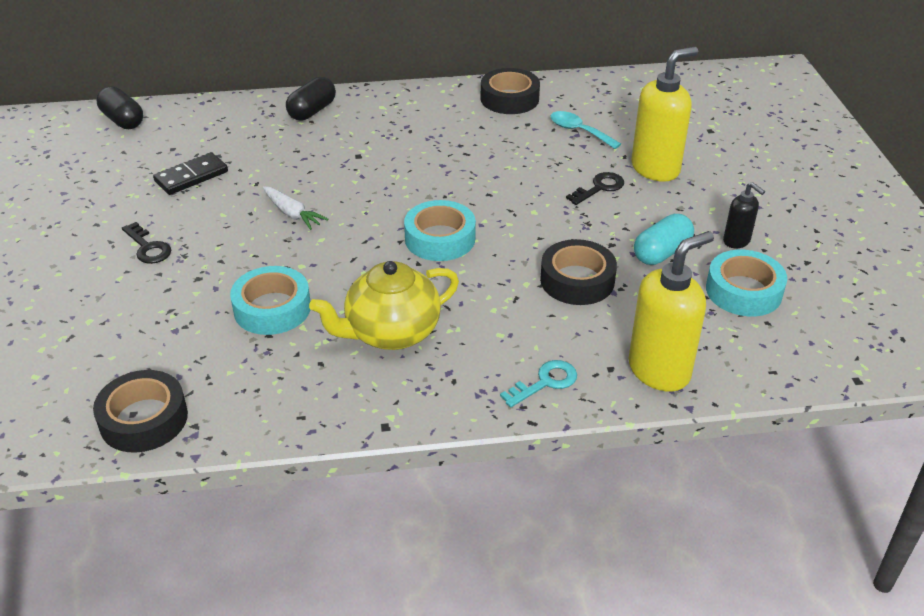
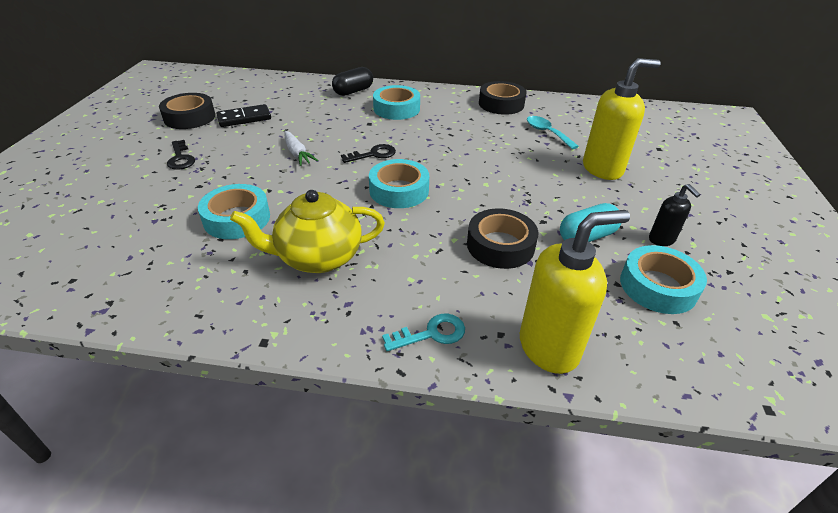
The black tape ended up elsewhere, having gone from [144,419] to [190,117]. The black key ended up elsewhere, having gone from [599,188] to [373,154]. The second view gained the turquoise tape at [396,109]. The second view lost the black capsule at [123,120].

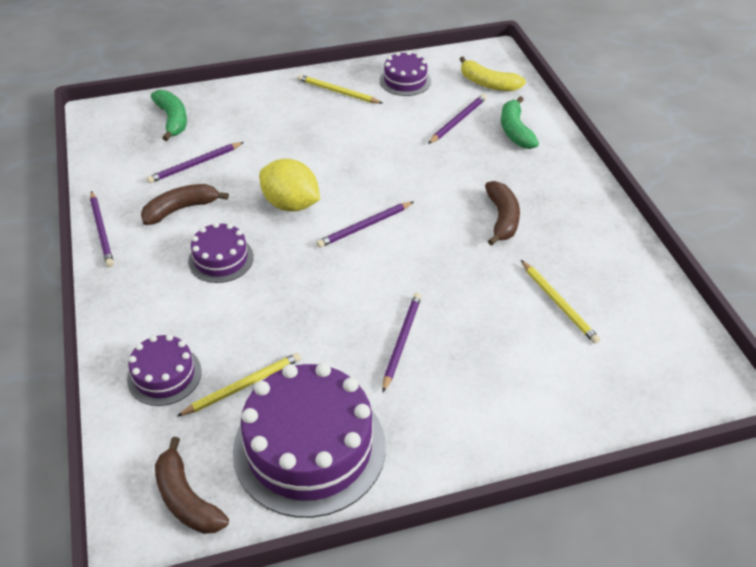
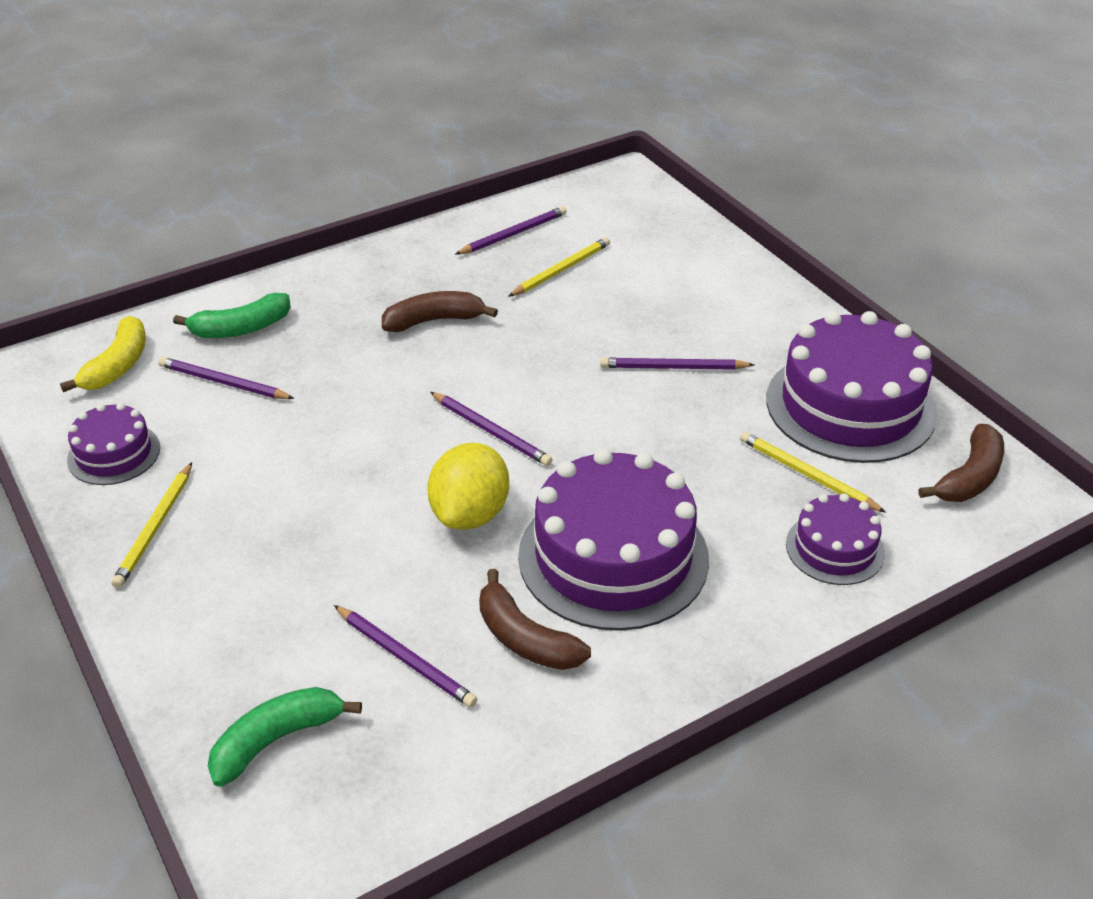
The purple pencil ended up elsewhere, having gone from [102,231] to [513,234]. The size of the purple cake at [221,259] changed by a factor of 1.94.

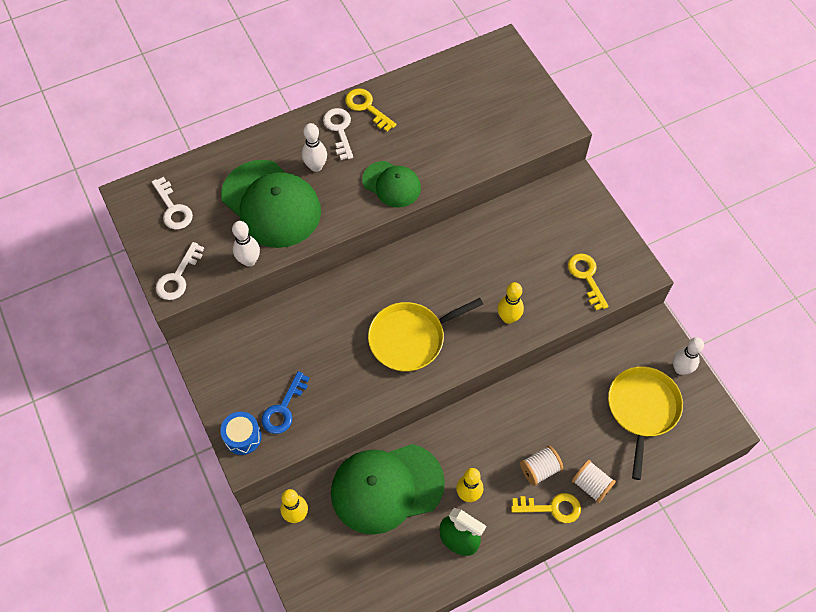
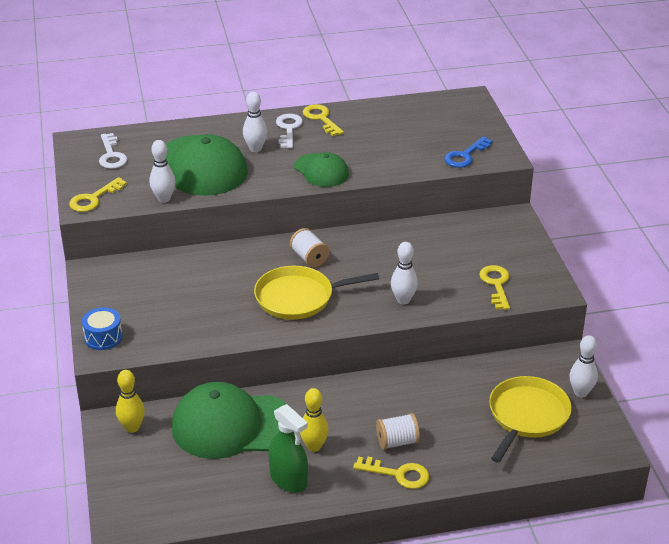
What was the white key at [178,277] turned into the yellow key at [93,199]. The white spool ended up elsewhere, having gone from [591,485] to [309,258]. What was the yellow bowling pin at [508,318] turned into the white bowling pin at [403,300]. The blue key ended up elsewhere, having gone from [283,409] to [465,156].

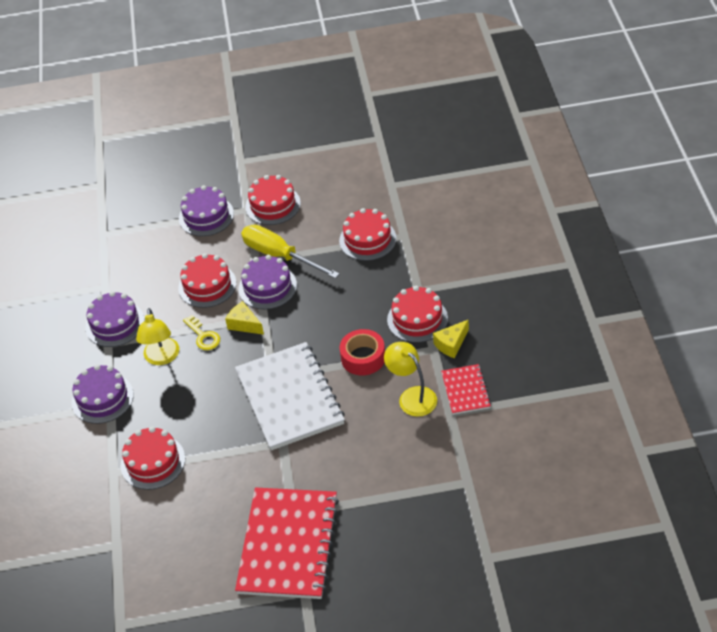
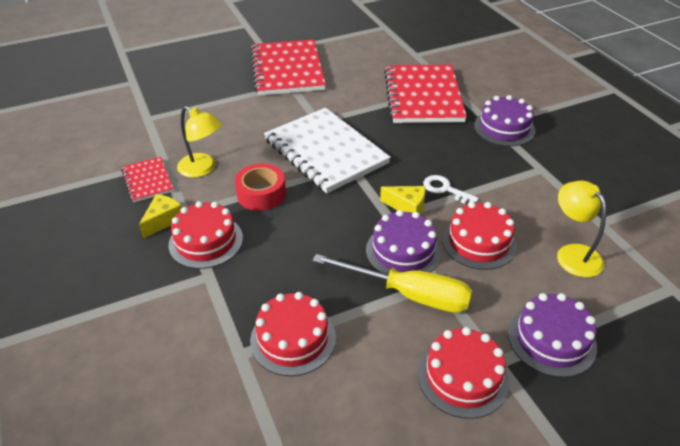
Where the red cake stood at [153,462], the red notebook came to stand at [423,96]. What was the yellow key at [203,336] turned into the white key at [445,189]. The yellow lamp ended up elsewhere, having gone from [162,358] to [573,253]. The second view lost the purple cake at [115,324].

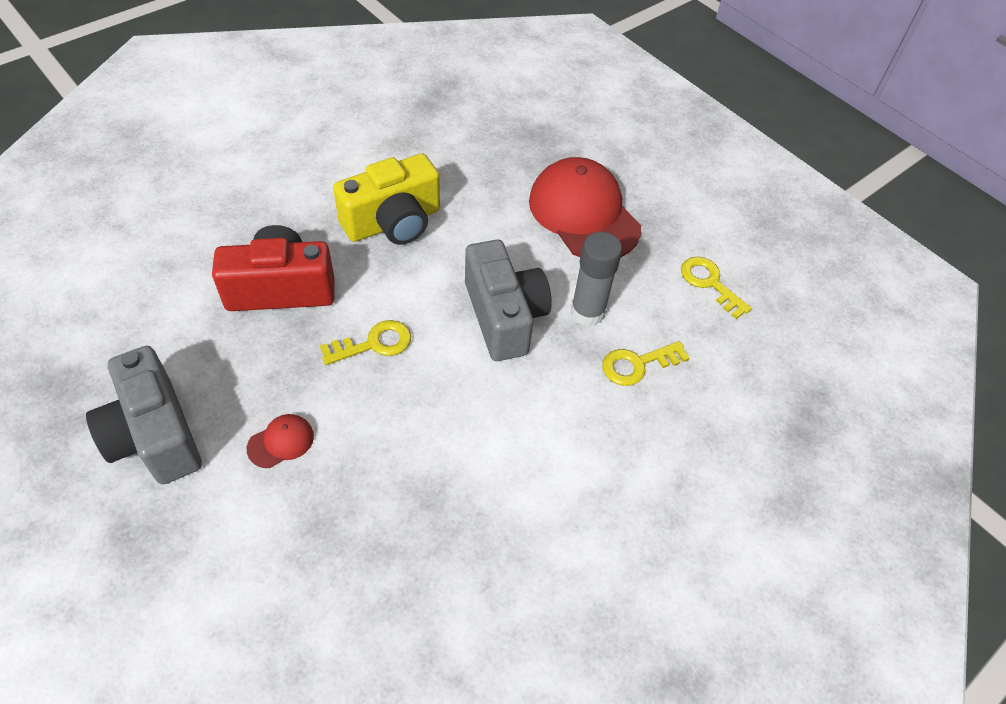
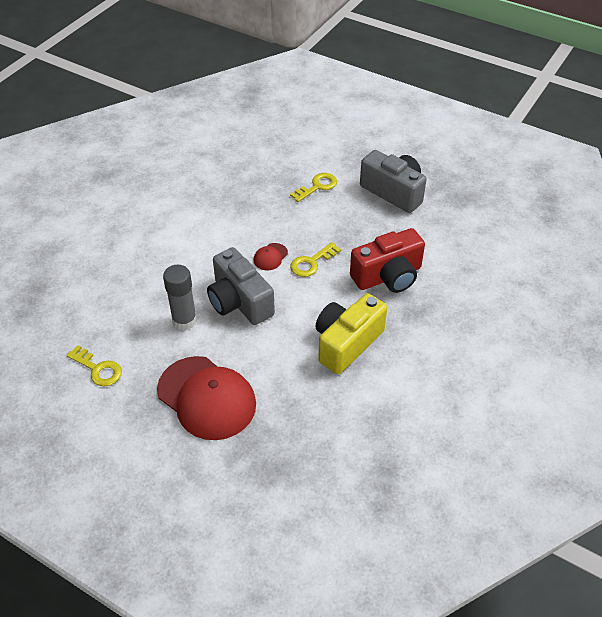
The red cap ended up elsewhere, having gone from [281,442] to [270,257]. The yellow key ended up elsewhere, having gone from [637,364] to [317,186].

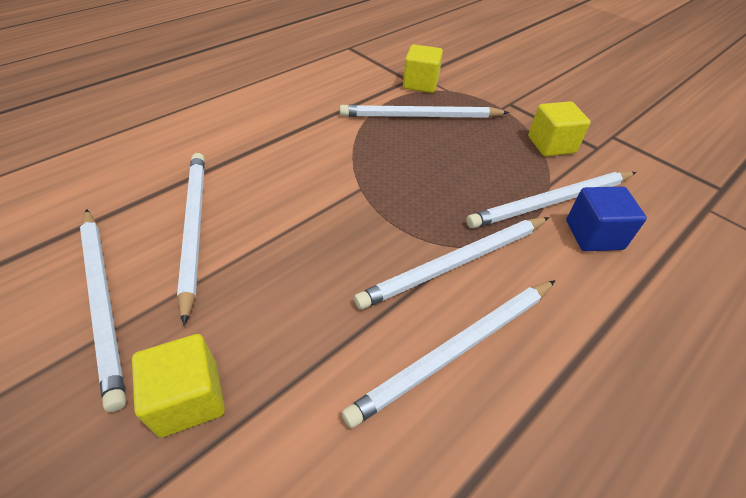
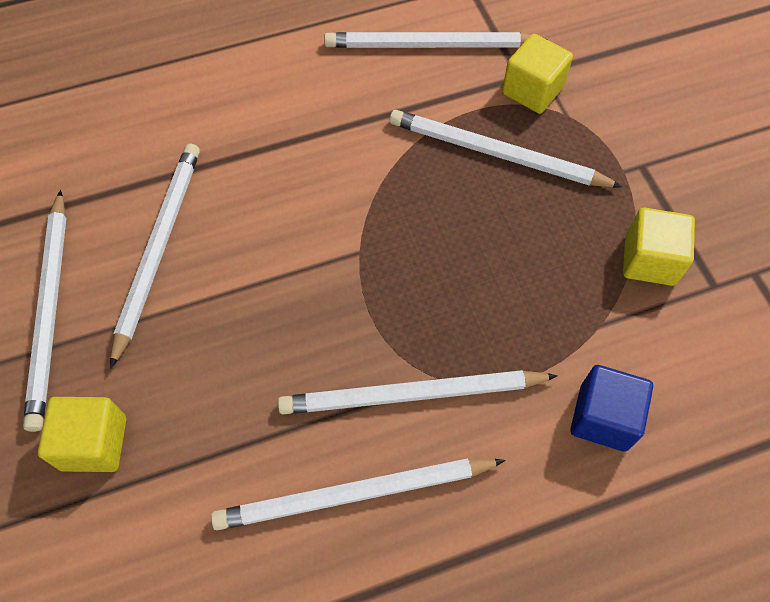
The white pencil ended up elsewhere, having gone from [551,202] to [430,45].

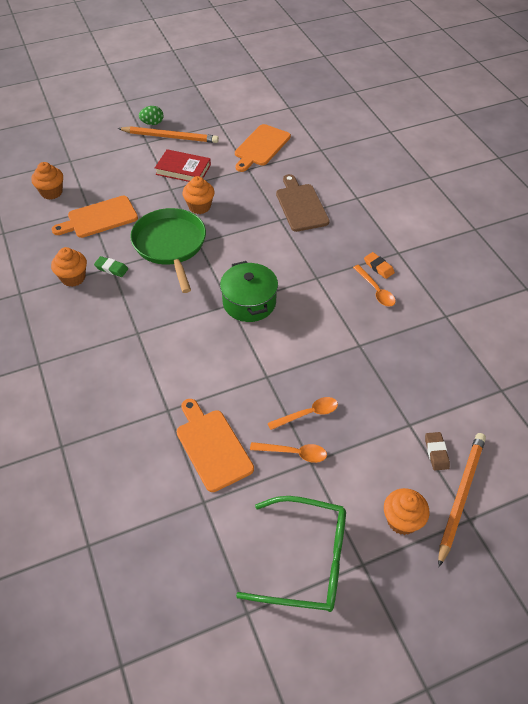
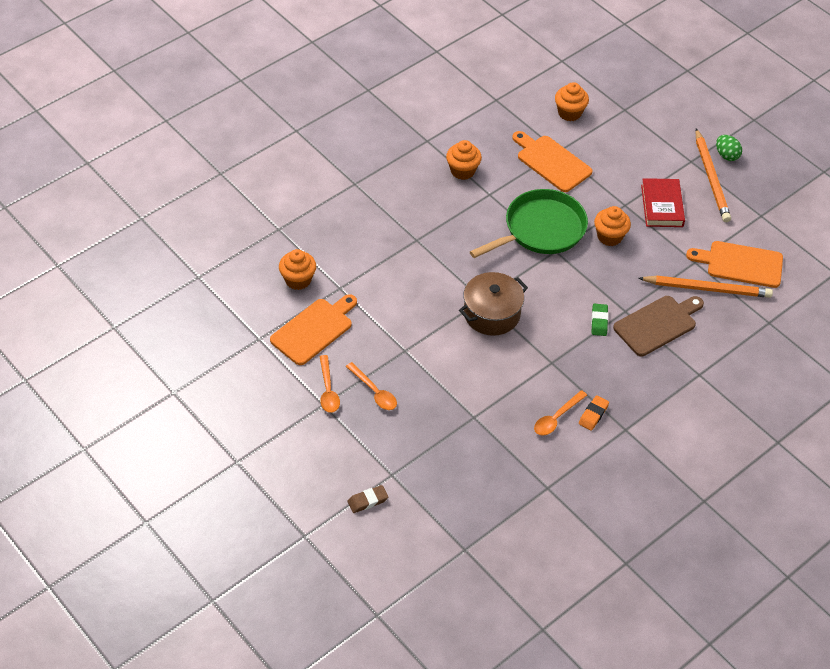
The orange cupcake ended up elsewhere, having gone from [402,520] to [298,280]. What was the green pot at [249,302] turned into the brown pot at [491,314]. The green eraser ended up elsewhere, having gone from [111,268] to [599,321]. The orange pencil ended up elsewhere, having gone from [460,496] to [707,288]. The second view lost the green glasses at [306,560].

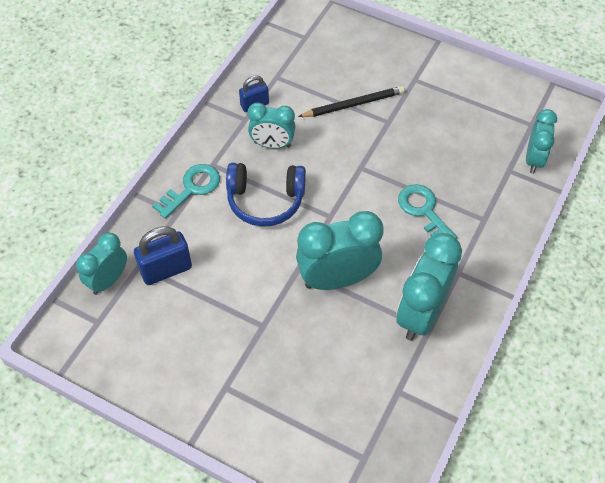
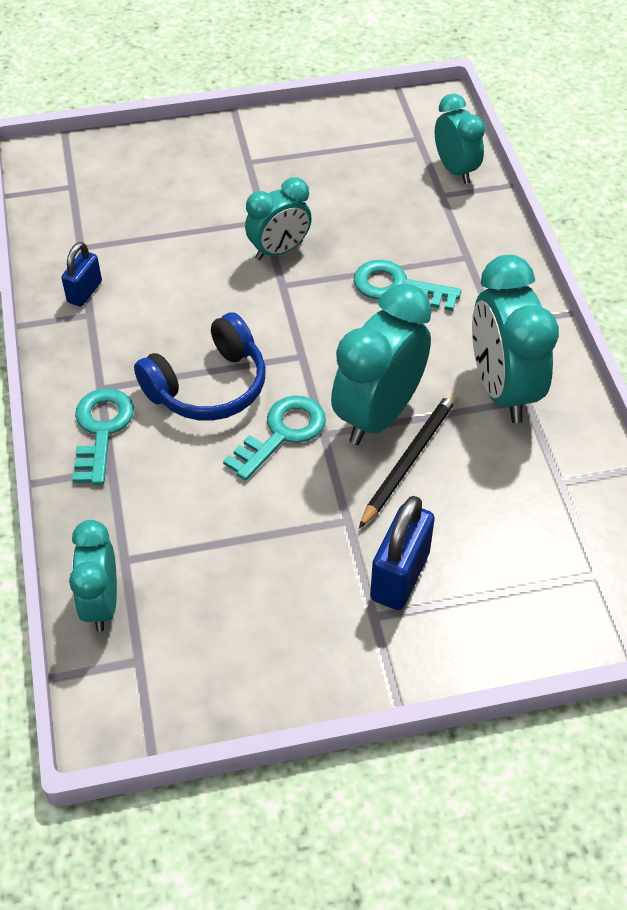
The second view gained the turquoise key at [282,433]. The turquoise clock ended up elsewhere, having gone from [272,144] to [279,250]. The black pencil ended up elsewhere, having gone from [354,104] to [409,459]. The blue padlock ended up elsewhere, having gone from [166,270] to [400,576].

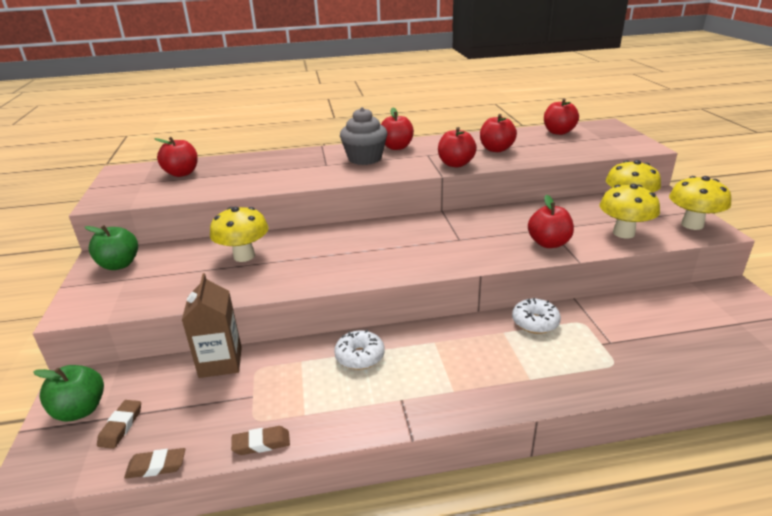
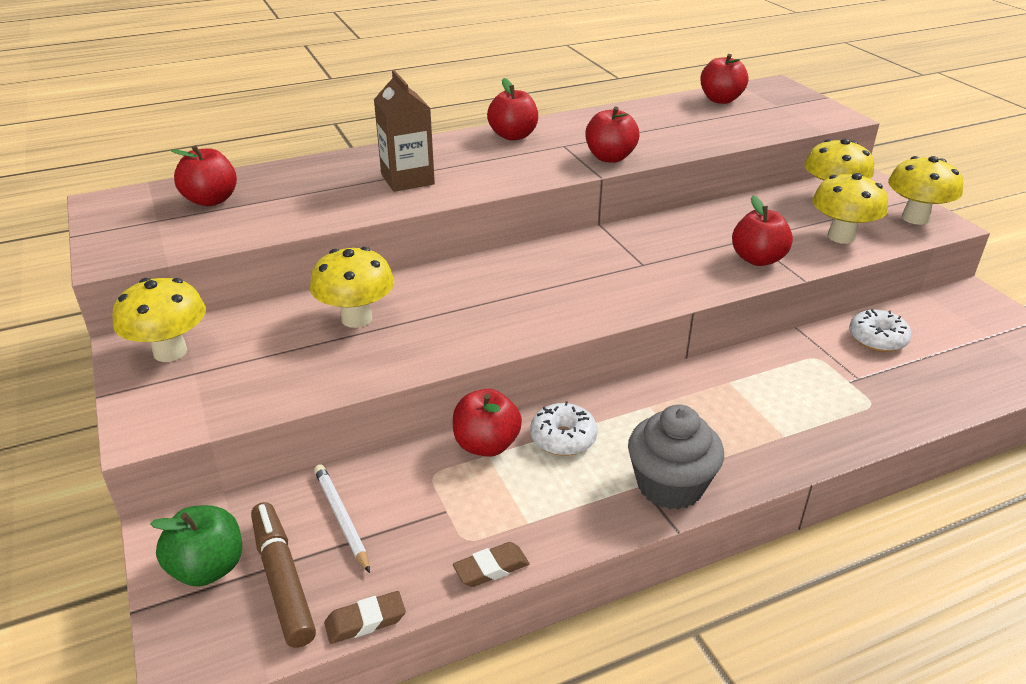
Where the green apple stood at [119,265], the yellow mushroom came to stand at [170,352]. Where the brown eraser stood at [121,426], the brown marker came to stand at [283,580]. The second view gained the white pencil at [341,518]. The brown carton ended up elsewhere, having gone from [220,362] to [407,179]. The red apple ended up elsewhere, having gone from [496,149] to [486,445]. The grey cupcake ended up elsewhere, having gone from [365,158] to [670,485]. The white donut ended up elsewhere, having gone from [535,322] to [877,339].

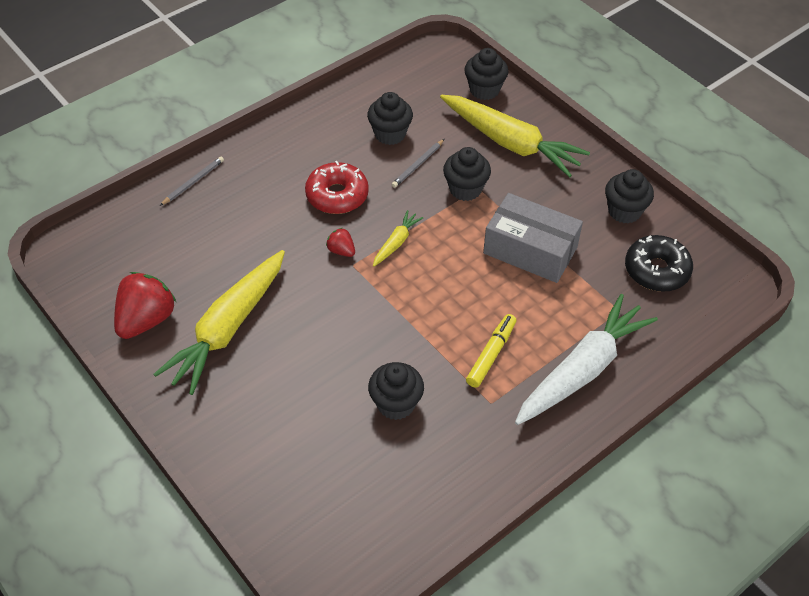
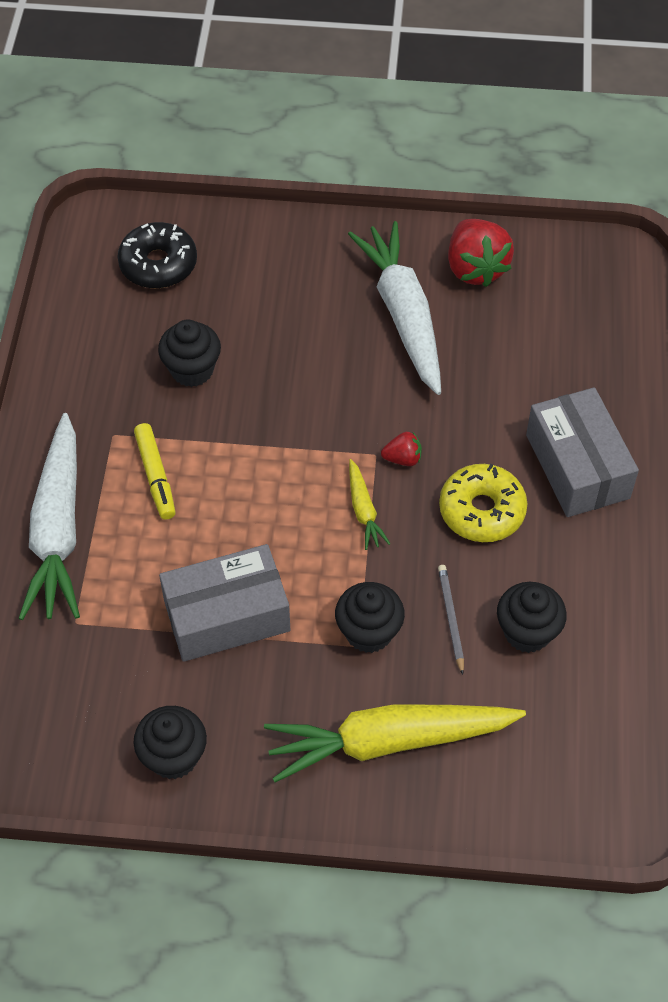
The black donut ended up elsewhere, having gone from [656,270] to [158,264]. What was the yellow carrot at [228,328] turned into the white carrot at [403,315]. What was the red donut at [337,195] turned into the yellow donut at [482,510]. The second view gained the grey box at [577,466]. The second view lost the grey pencil at [193,182]. The second view lost the black cupcake at [484,90].

